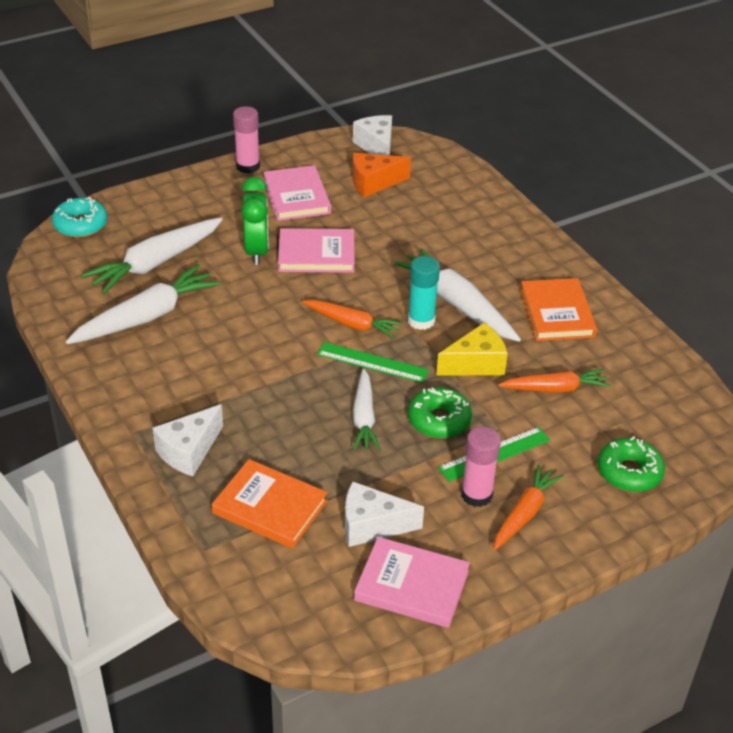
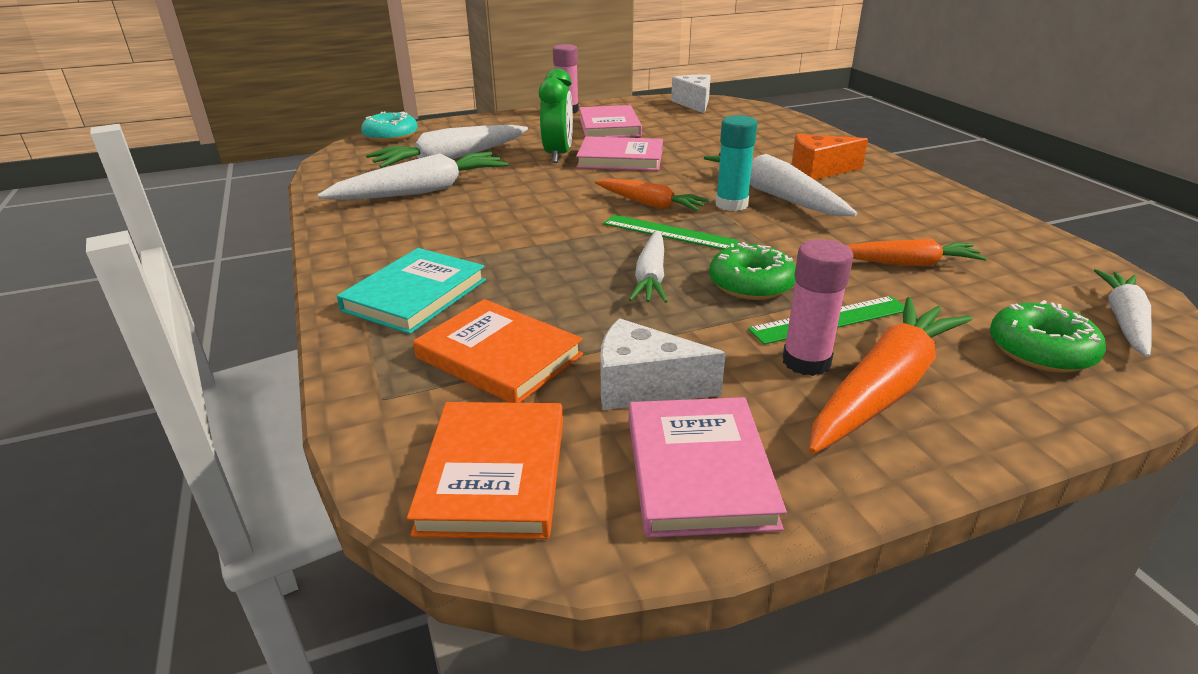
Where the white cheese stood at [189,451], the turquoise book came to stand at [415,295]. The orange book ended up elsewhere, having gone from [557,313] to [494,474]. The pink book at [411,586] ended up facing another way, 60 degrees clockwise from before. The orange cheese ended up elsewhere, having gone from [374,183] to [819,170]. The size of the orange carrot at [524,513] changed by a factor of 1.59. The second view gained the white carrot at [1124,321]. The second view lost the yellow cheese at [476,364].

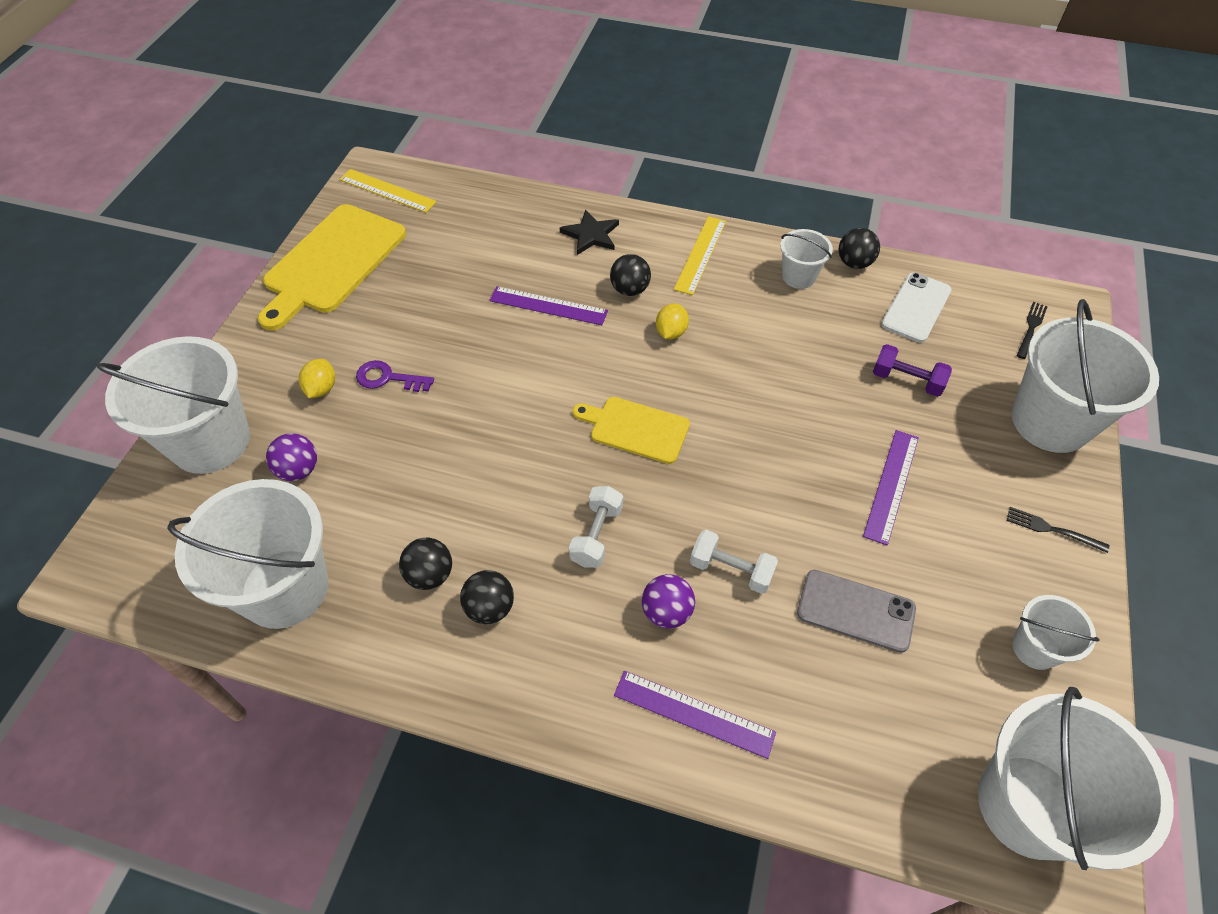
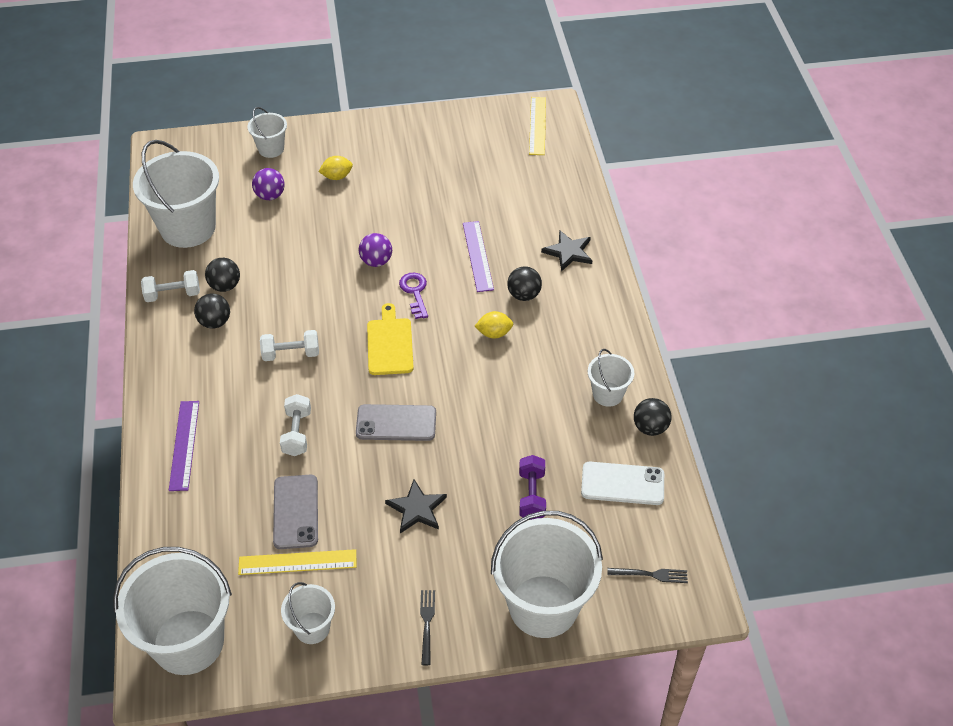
The second view gained the white dumbbell at [173,294]. The yellow ruler ended up elsewhere, having gone from [700,254] to [297,562]. The size of the white bucket at [210,441] changed by a factor of 0.50. The second view gained the grey phone at [396,423]. The purple ball ended up elsewhere, having gone from [666,612] to [376,261]. Where the purple ruler stood at [891,485], the black star came to stand at [417,508]. The purple key ended up elsewhere, having gone from [388,378] to [415,292]. The second view lost the yellow cutting board at [332,262].

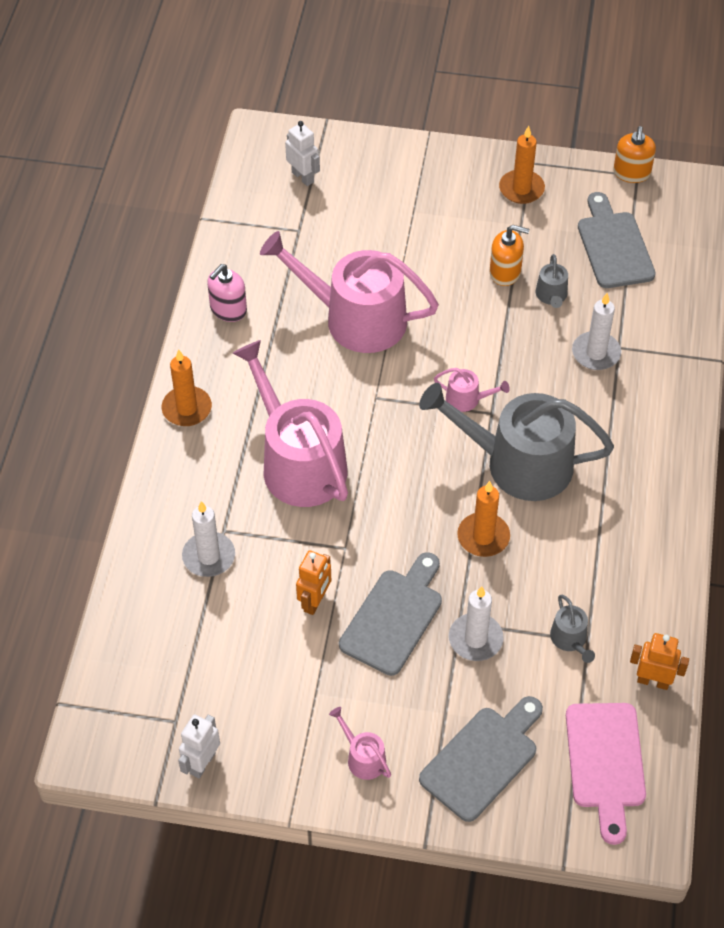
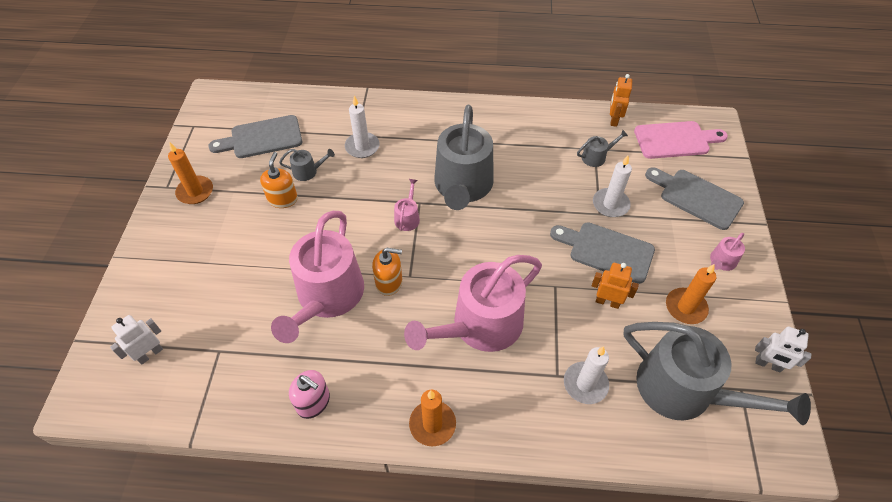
The orange soap dispenser ended up elsewhere, having gone from [631,173] to [389,282]. The second view gained the grey watering can at [684,390]. The orange candle ended up elsewhere, having gone from [483,537] to [685,307].

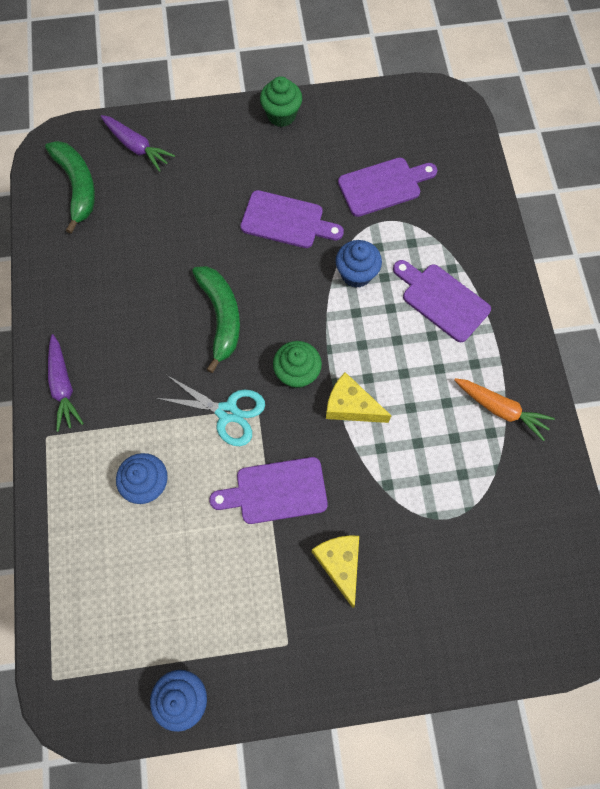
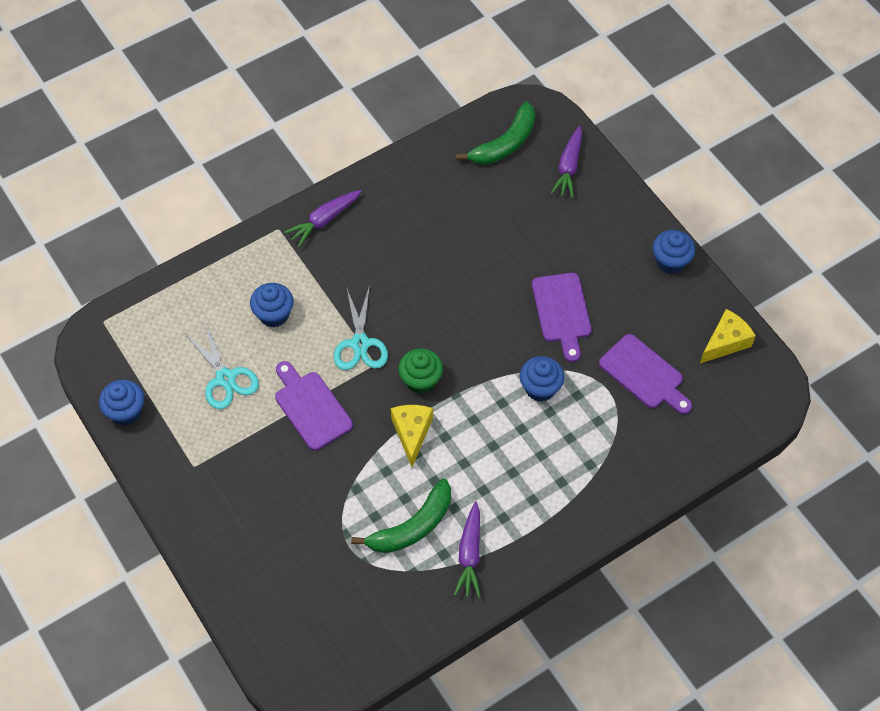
The second view gained the turquoise scissors at [225,378]. The green banana ended up elsewhere, having gone from [221,317] to [412,526]. What was the orange carrot at [500,409] turned into the purple carrot at [470,554]. What was the green cupcake at [281,115] turned into the blue cupcake at [670,261]. The yellow cheese ended up elsewhere, having gone from [339,564] to [725,342]. The second view lost the purple cutting board at [442,300].

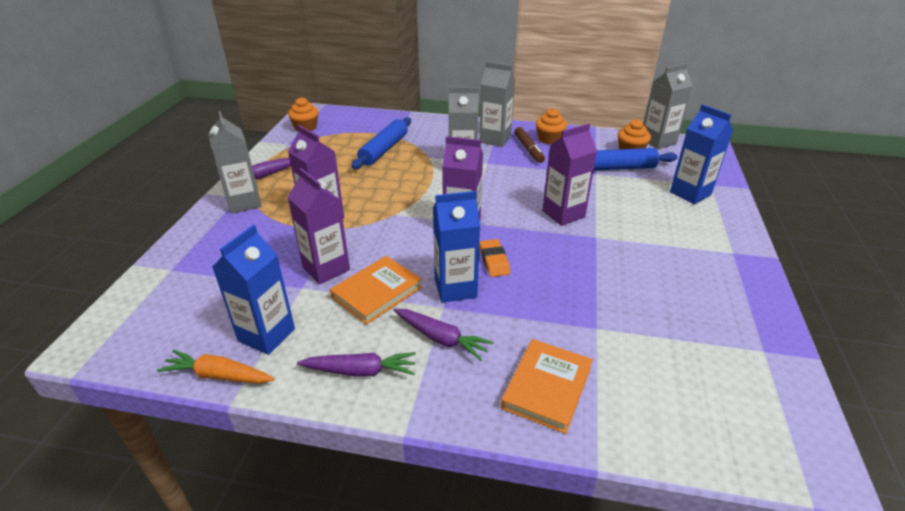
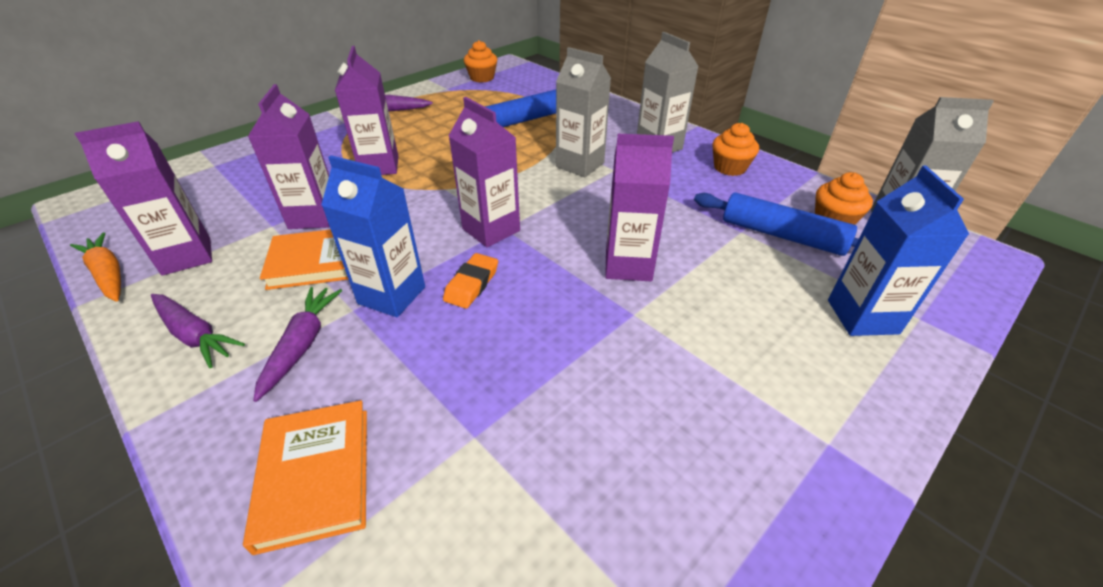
What was the blue carton at [266,335] turned into the purple carton at [187,256]. The orange book at [546,387] ended up facing another way, 75 degrees counterclockwise from before. The purple carrot at [441,339] ended up facing another way, 150 degrees counterclockwise from before. The second view lost the grey carton at [244,203]. The second view lost the brown marker at [528,149].

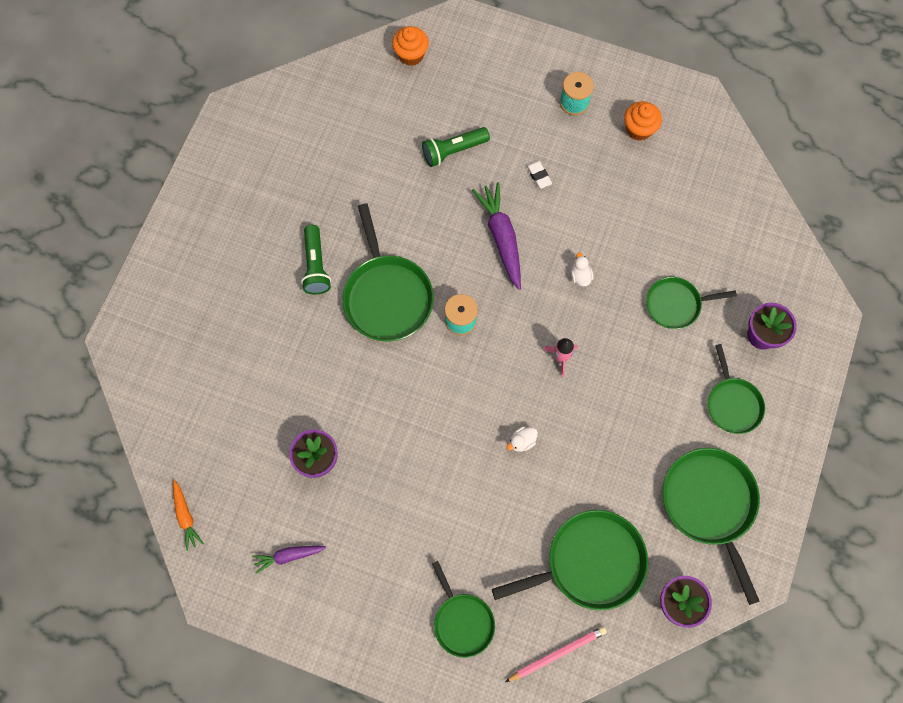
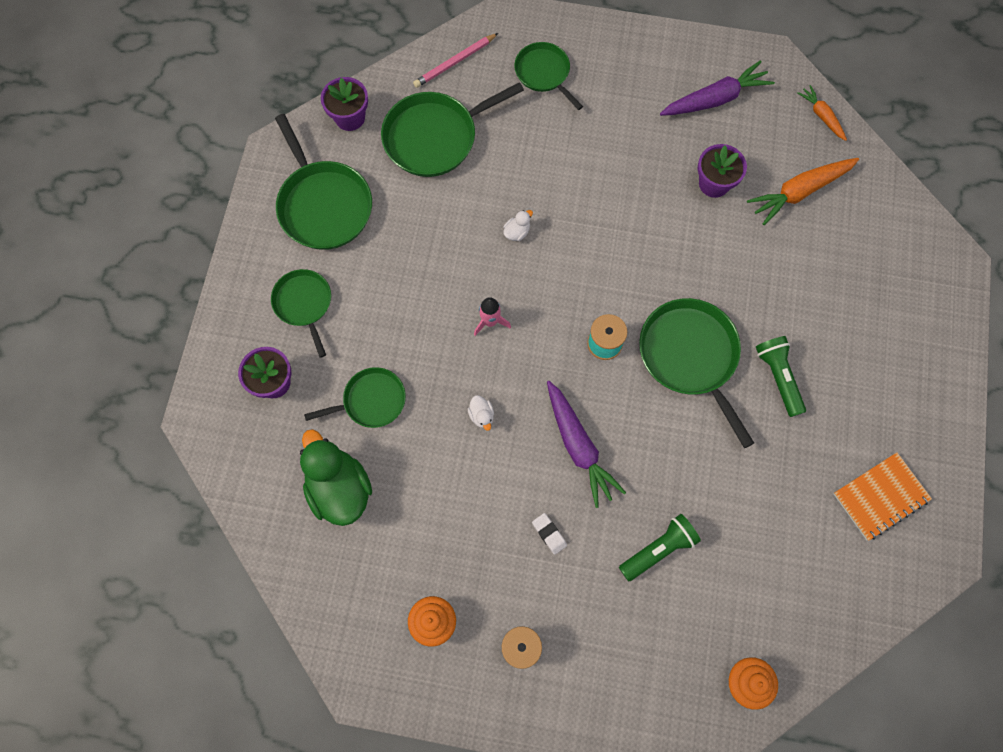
The second view gained the green duck at [339,488]. The size of the purple carrot at [288,556] changed by a factor of 1.74. The second view gained the orange carrot at [799,192]. The second view gained the orange notebook at [880,497].

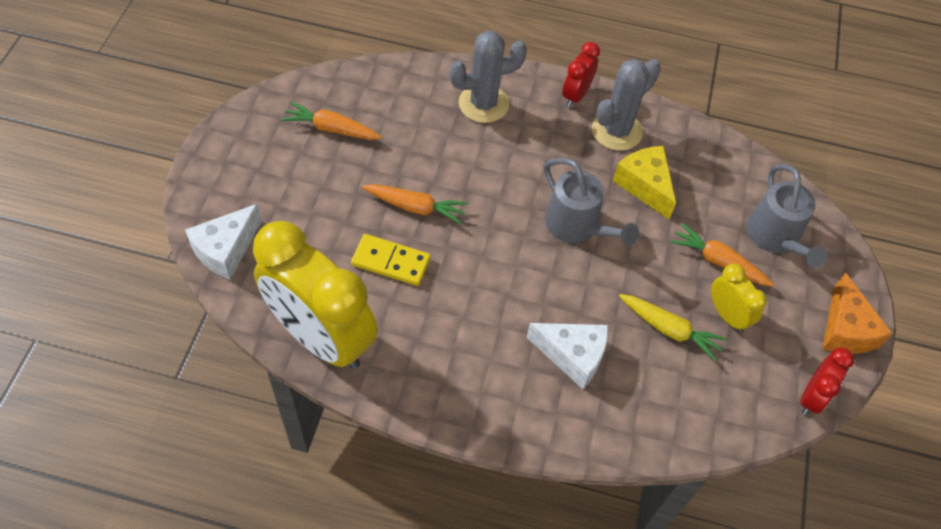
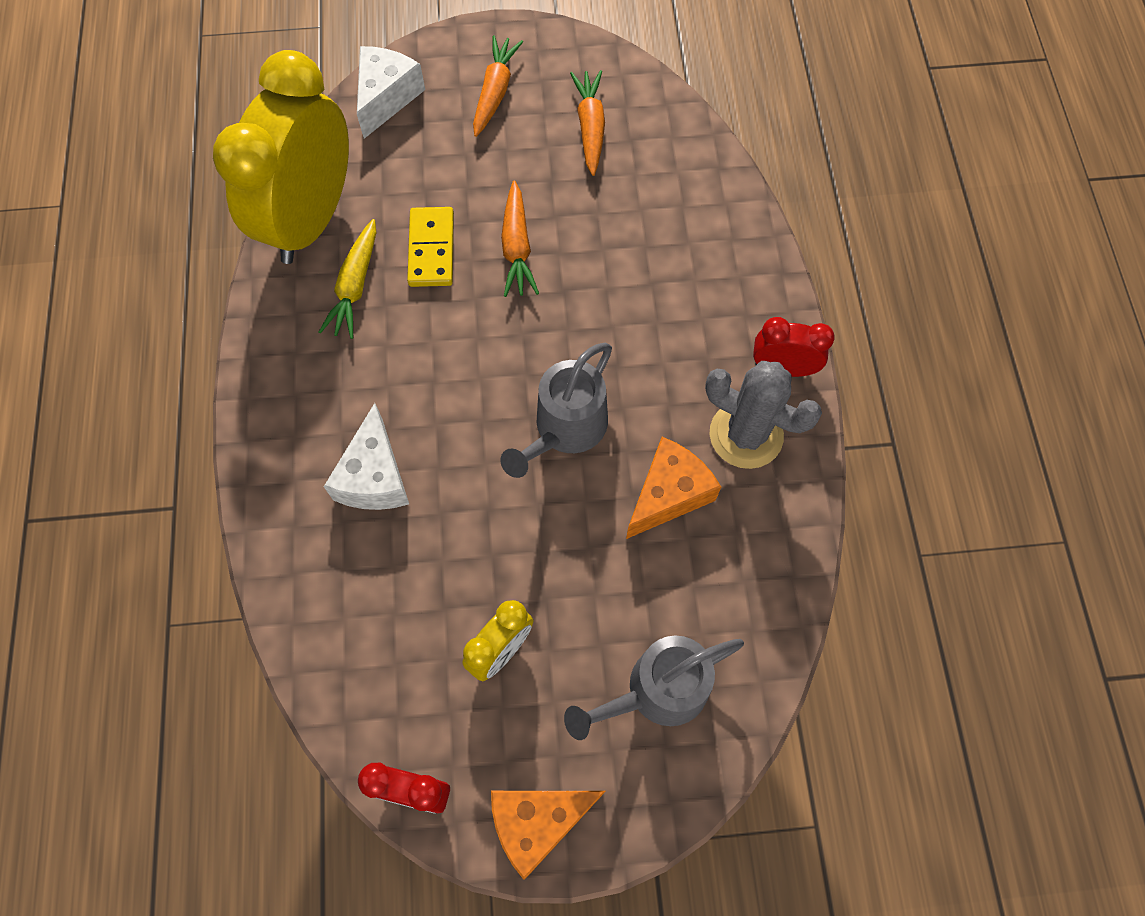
The yellow carrot ended up elsewhere, having gone from [669,329] to [355,286]. The white cheese at [226,250] ended up facing another way, 90 degrees clockwise from before. The orange carrot ended up elsewhere, having gone from [718,261] to [495,92]. What was the yellow cheese at [644,185] turned into the orange cheese at [668,494]. The second view lost the grey cactus at [483,104].

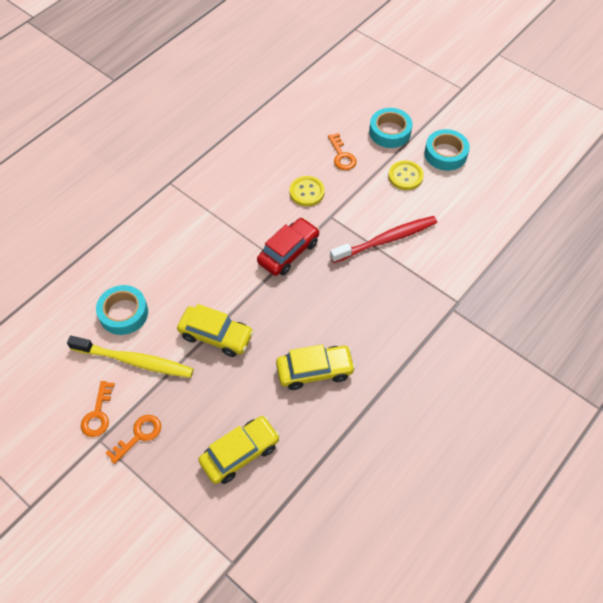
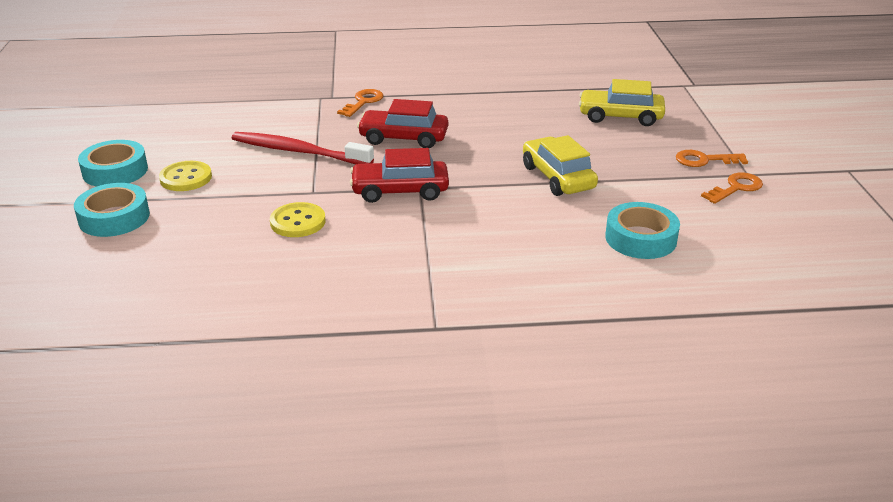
The orange key ended up elsewhere, having gone from [342,156] to [363,102]. The second view gained the red car at [403,138]. The second view lost the yellow toothbrush at [135,361]. The second view lost the yellow car at [314,371].

